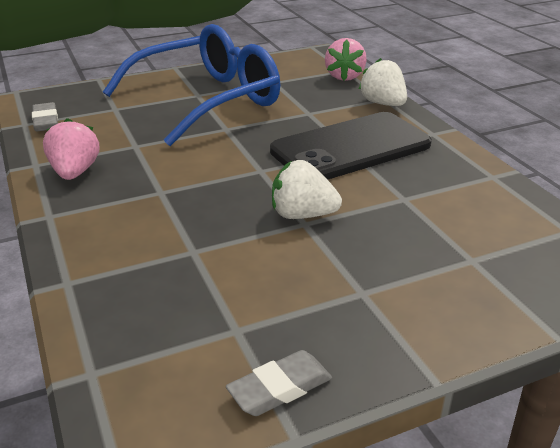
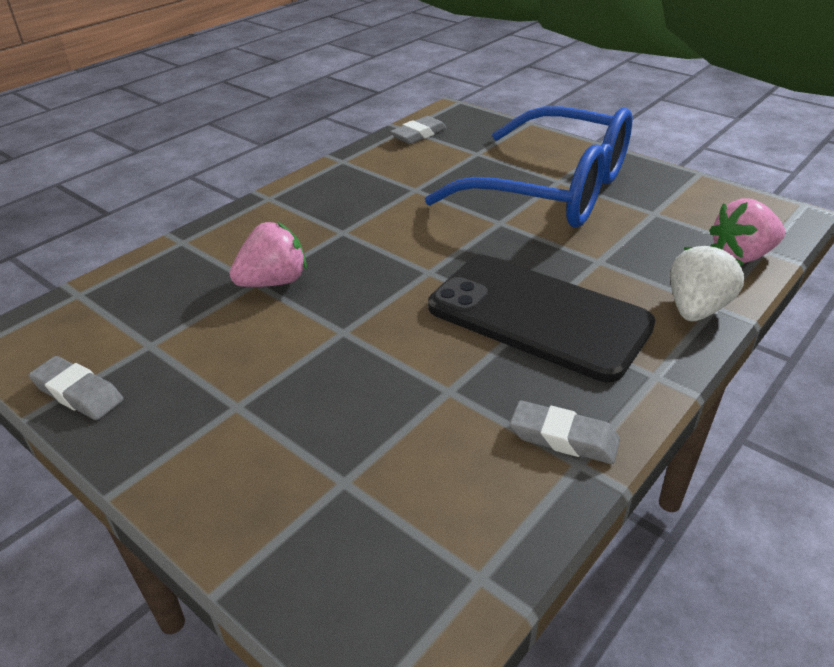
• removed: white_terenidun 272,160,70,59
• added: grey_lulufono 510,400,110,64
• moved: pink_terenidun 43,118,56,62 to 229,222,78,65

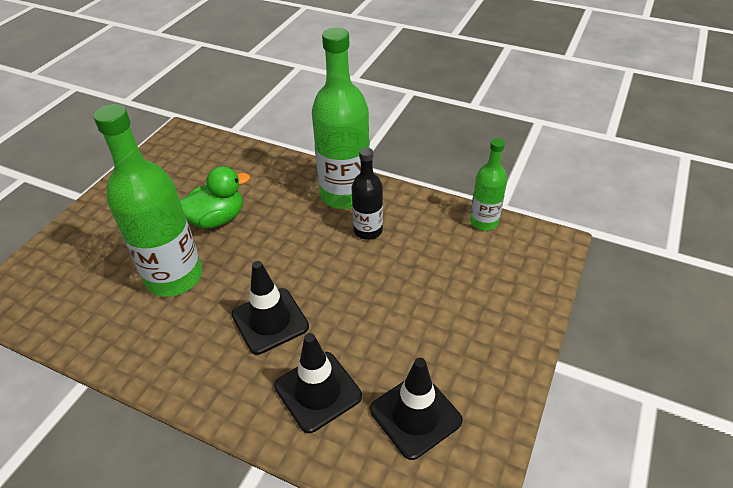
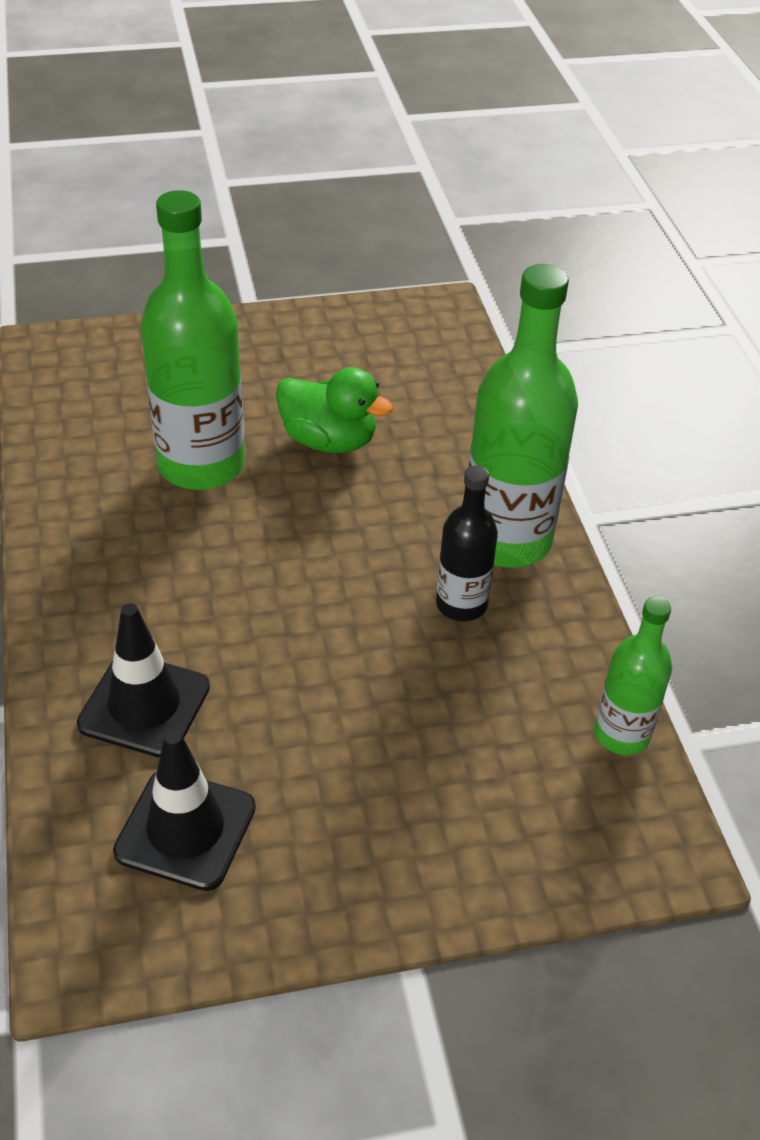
• removed: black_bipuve 232,261,77,94

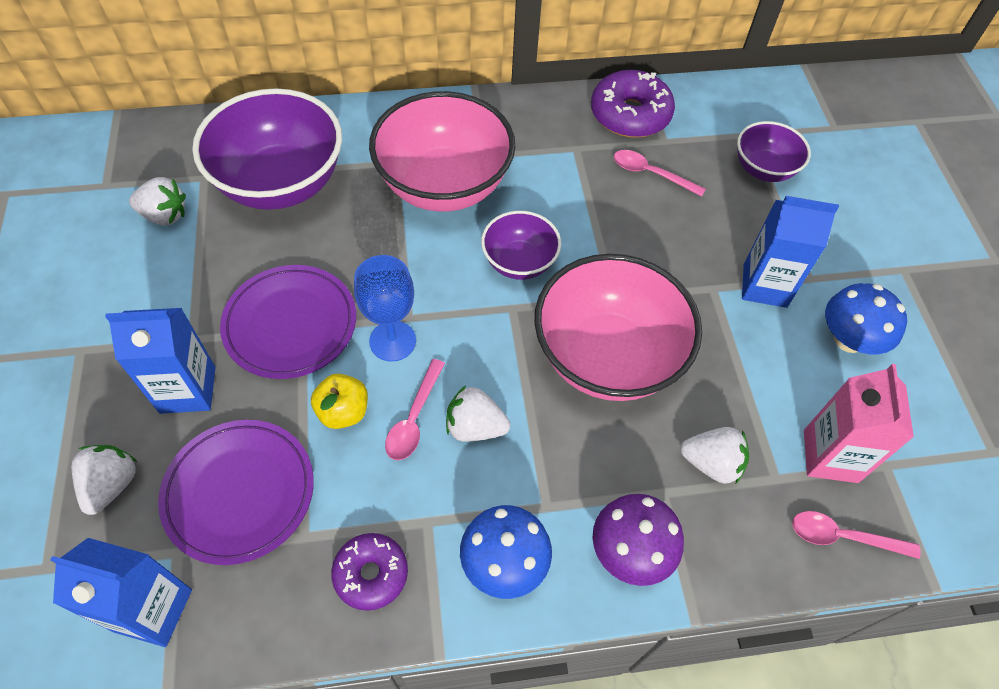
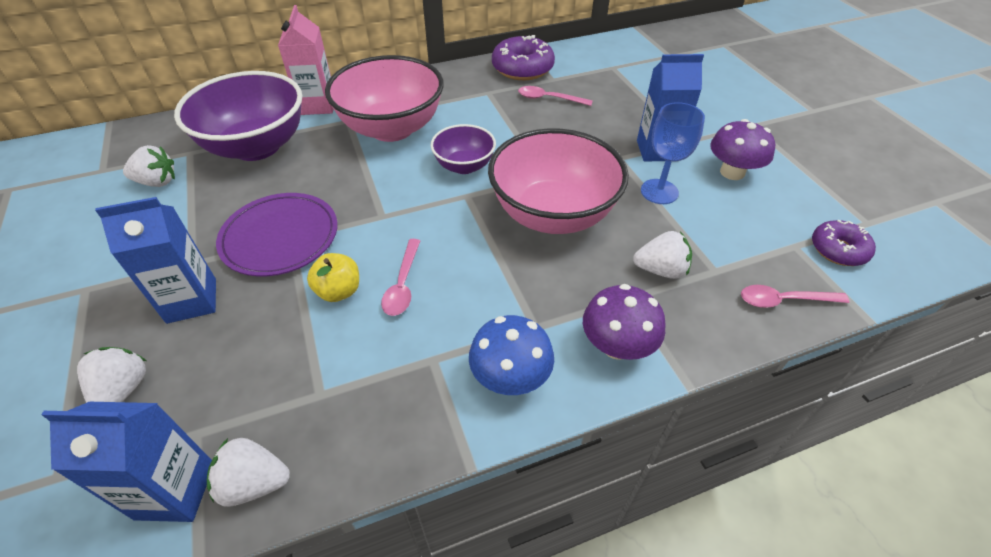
• removed: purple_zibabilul 158,420,156,145
• removed: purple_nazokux 737,121,74,61
• moved: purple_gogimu 331,533,77,78 to 812,220,64,46
• moved: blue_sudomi 354,255,62,107 to 641,102,64,102
• moved: white_terenidun 446,386,64,56 to 207,438,83,69
• moved: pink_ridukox 804,364,110,119 to 278,5,55,110
• recoloured: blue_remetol 825,283,82,71 to purple_remetol 710,119,65,61

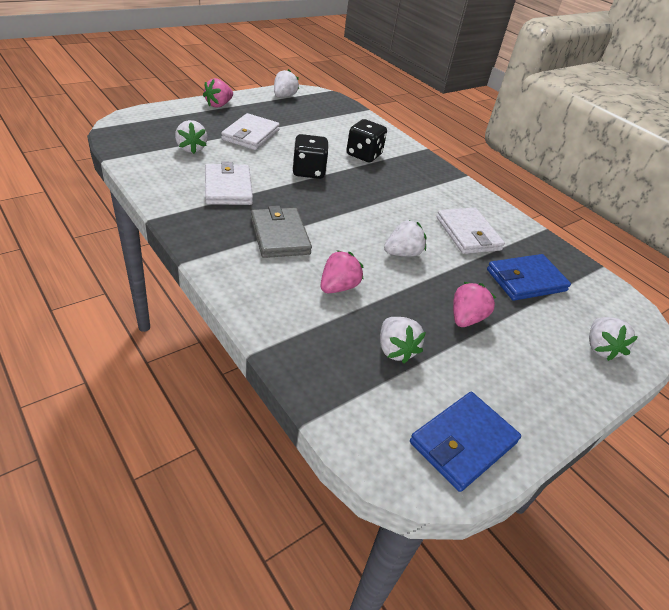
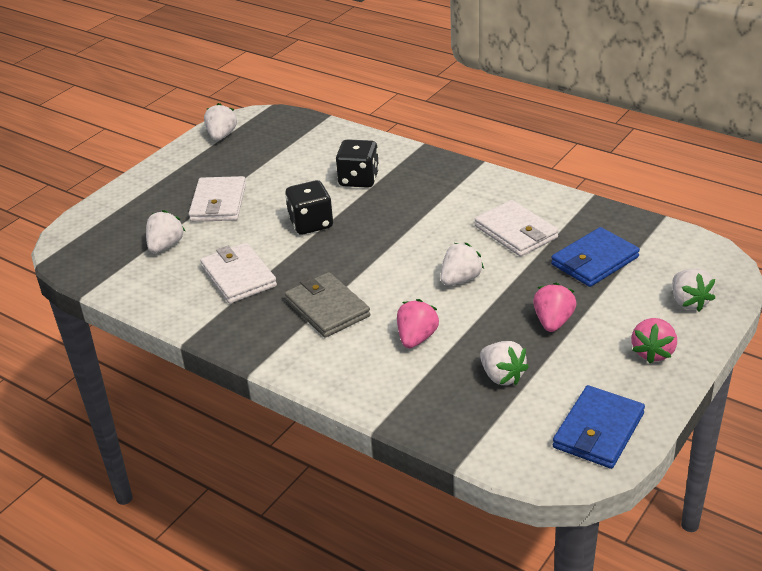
• moved: pink_terenidun 203,78,30,30 to 631,318,46,45
• turned: white_terenidun 175,120,33,34 = 146,210,39,43 120 degrees counterclockwise

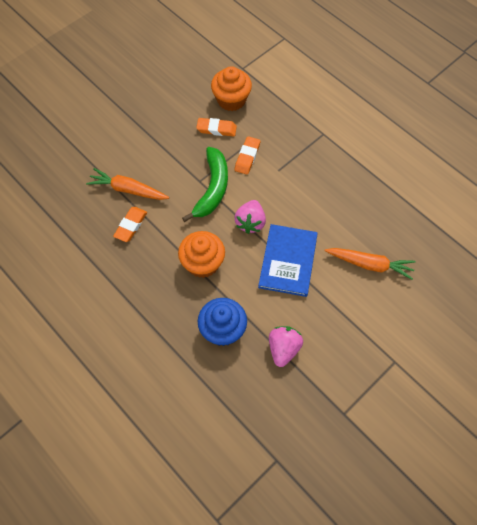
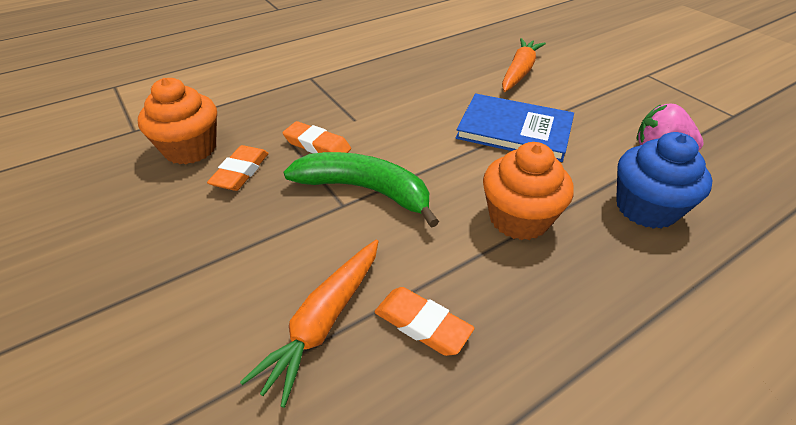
• removed: pink_terenidun 234,200,32,34

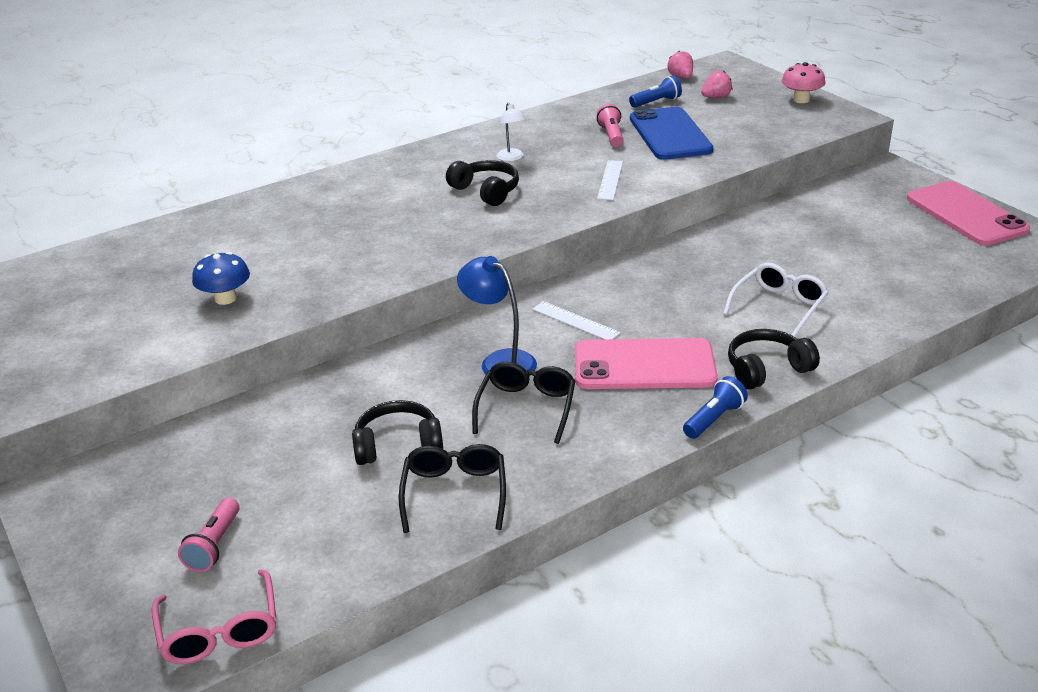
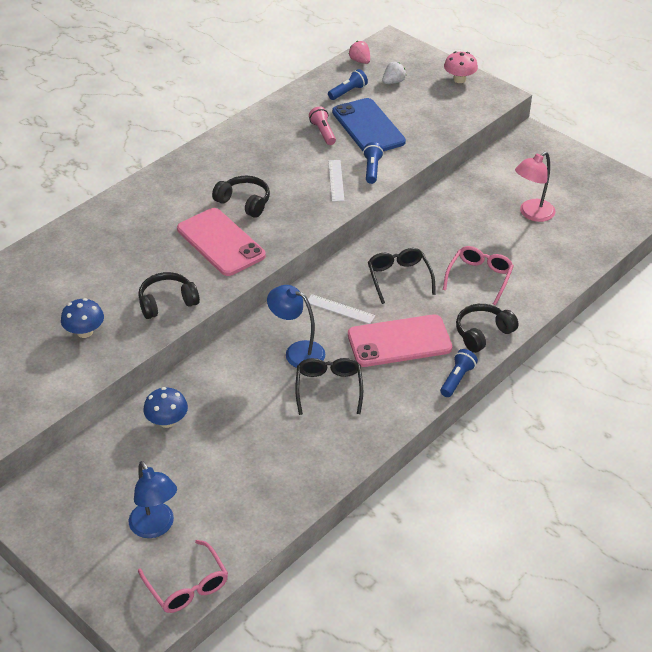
• removed: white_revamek 496,102,30,59
• added: blue_remetol 143,387,45,41
• added: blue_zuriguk 363,142,21,42
• added: pink_revamek 515,152,41,70
• moved: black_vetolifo 352,400,91,65 to 138,272,62,47
• moved: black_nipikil 399,444,107,89 to 368,248,68,56
• moved: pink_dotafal 907,181,123,65 to 177,208,89,68
• replaced: pink_zuriguk 178,498,61,74 to blue_revamek 129,461,48,77
• recoloured: pink_terenidun 701,70,32,28 to white_terenidun 383,62,23,22
• recoloured: white_nipikil 723,263,106,74 to pink_nipikil 443,246,71,60

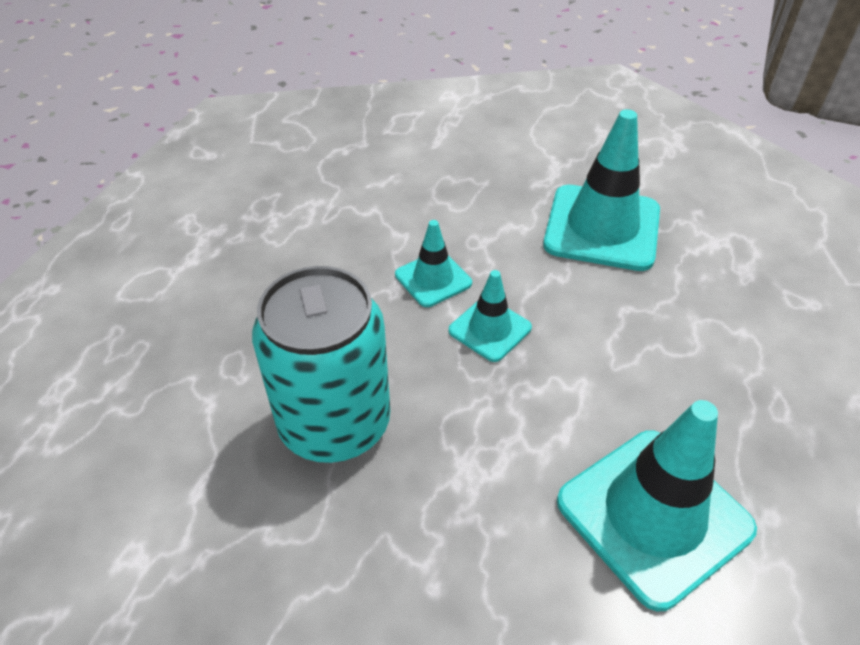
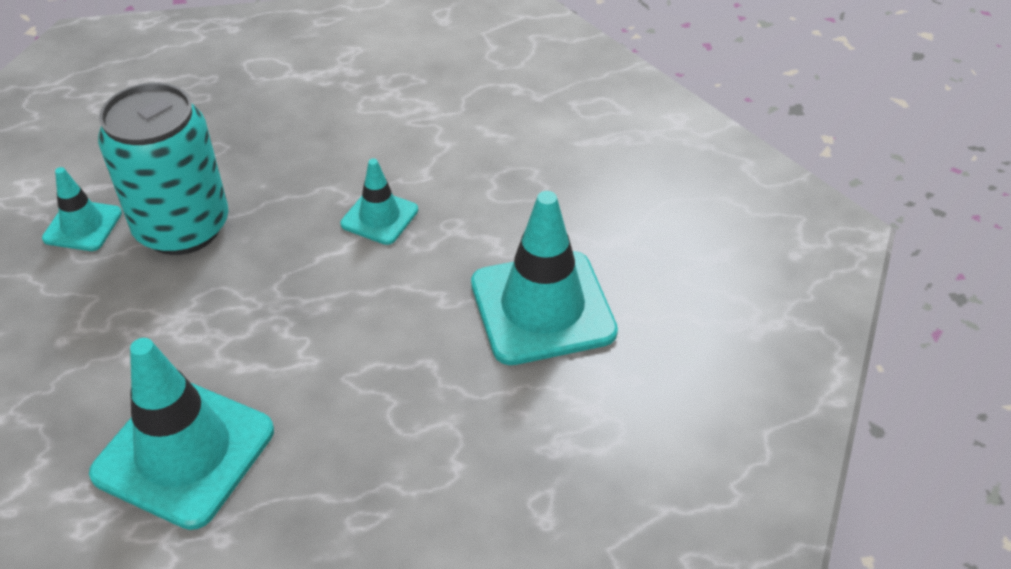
• moved: turquoise_bipuve 449,270,83,92 to 42,167,80,84

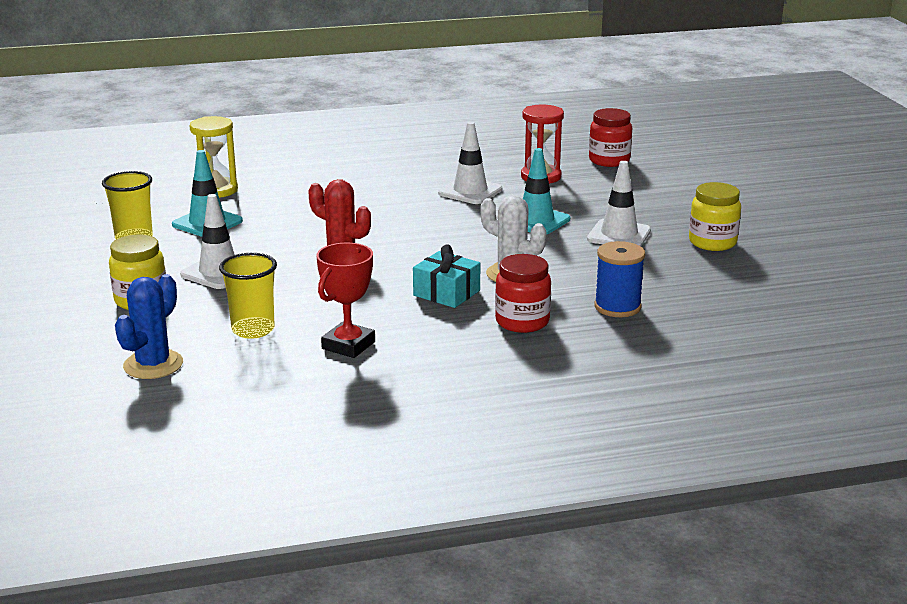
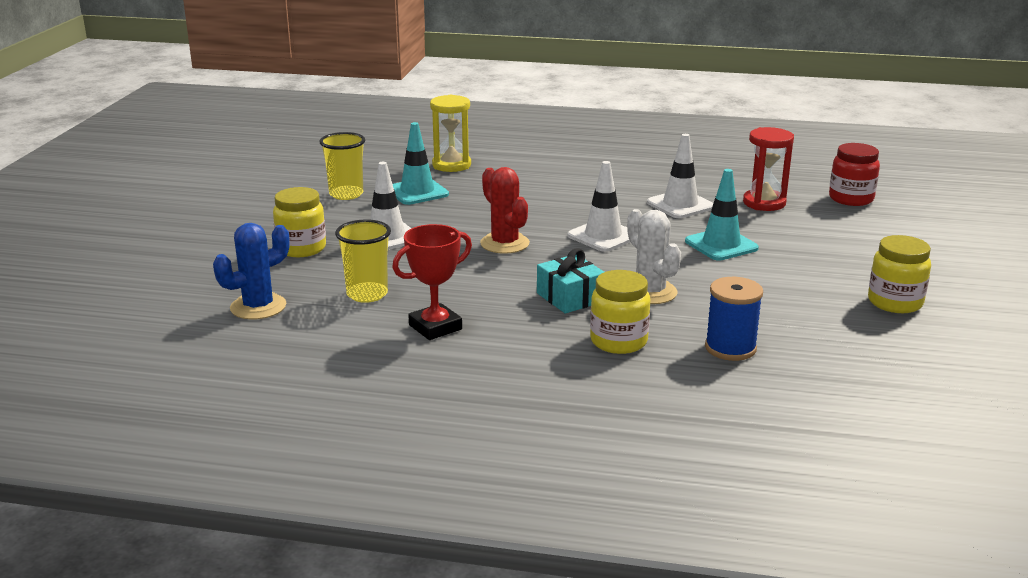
• moved: white_bipuve 587,161,64,85 to 568,161,62,91
• recoloured: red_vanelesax 495,254,56,79 to yellow_vanelesax 590,270,61,84

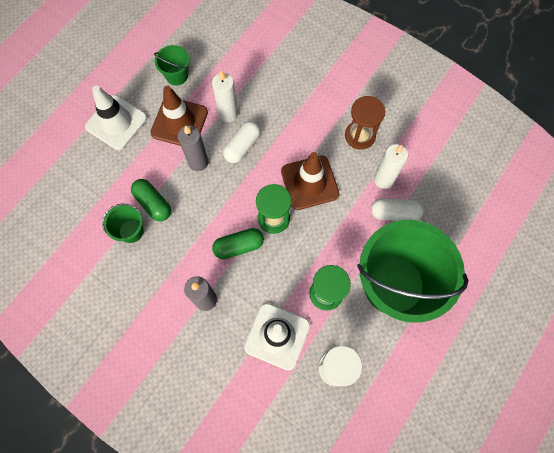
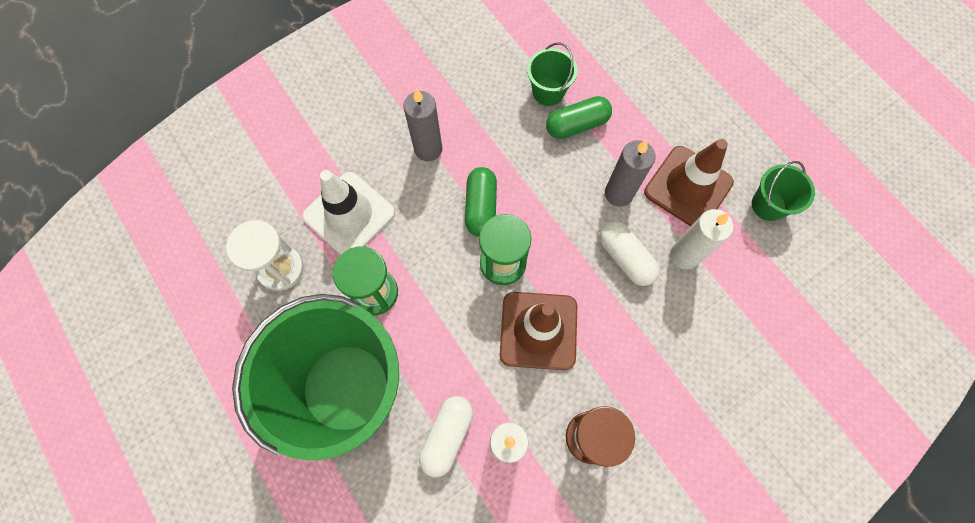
• removed: white_bipuve 85,85,62,65

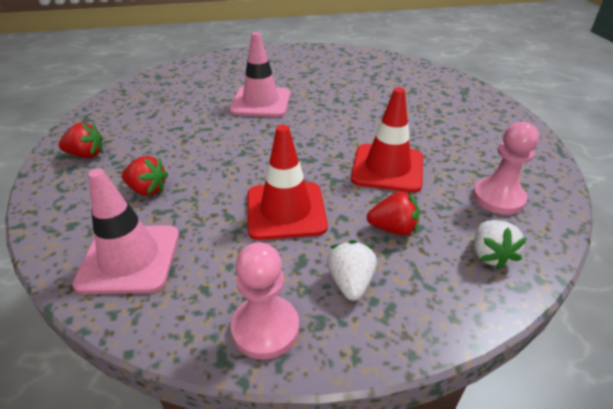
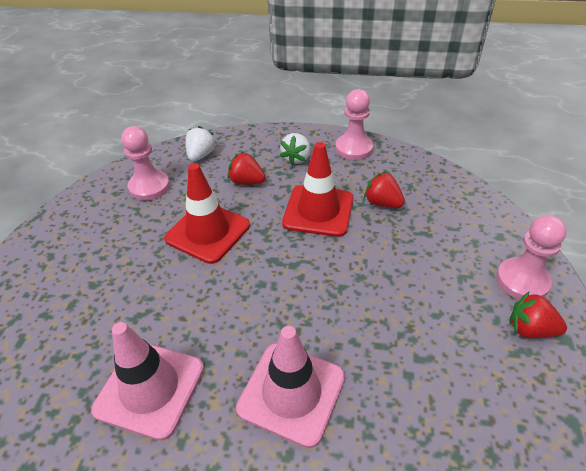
• added: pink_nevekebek 496,215,71,84
• moved: pink_bipuve 72,168,107,126 to 91,322,113,119
• moved: red_terenidun 122,156,46,40 to 364,171,41,37

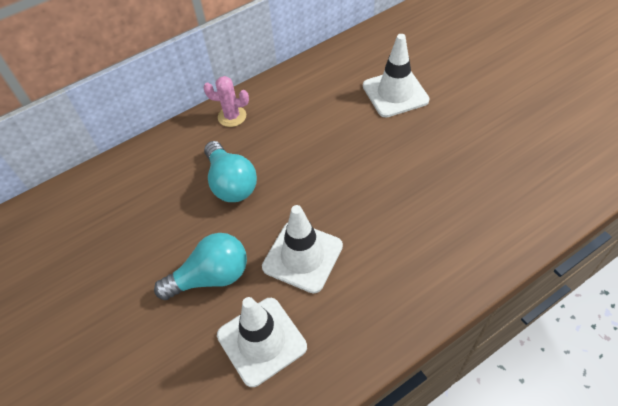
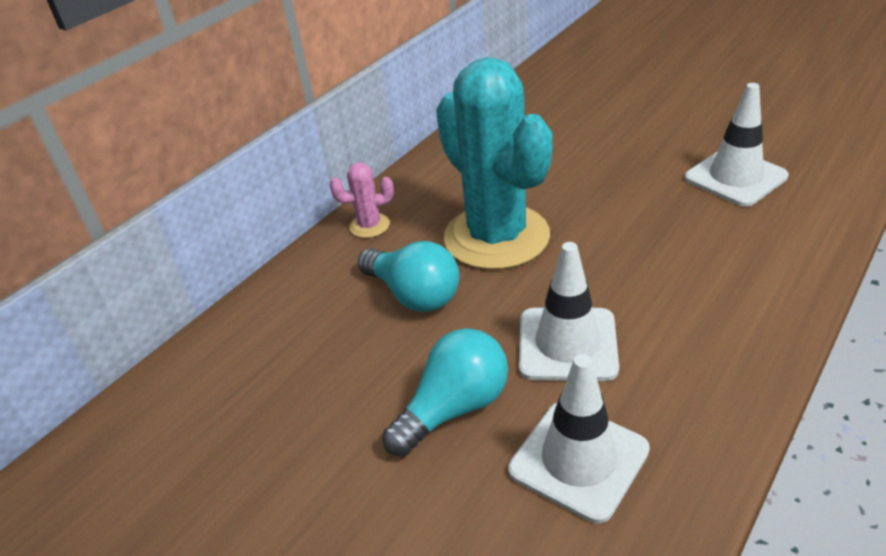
• added: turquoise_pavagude 436,57,117,213
• moved: white_bipuve 363,34,67,83 to 685,83,104,124

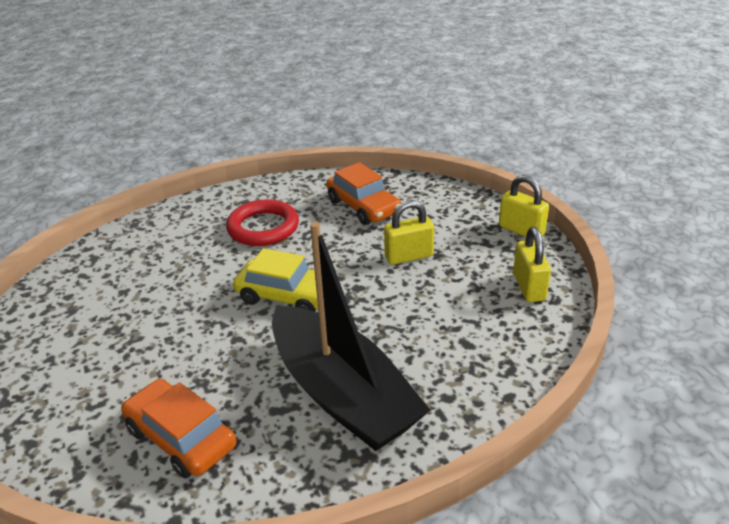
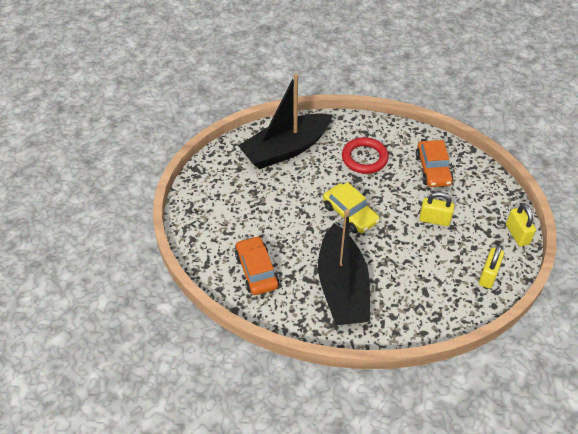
• added: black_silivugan 238,73,95,96

